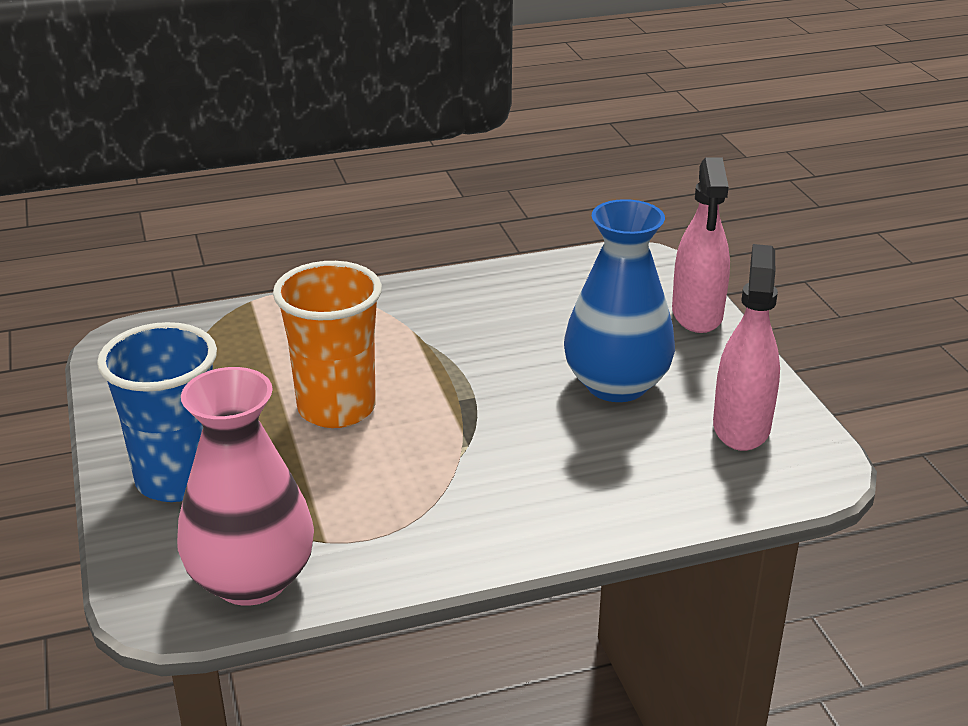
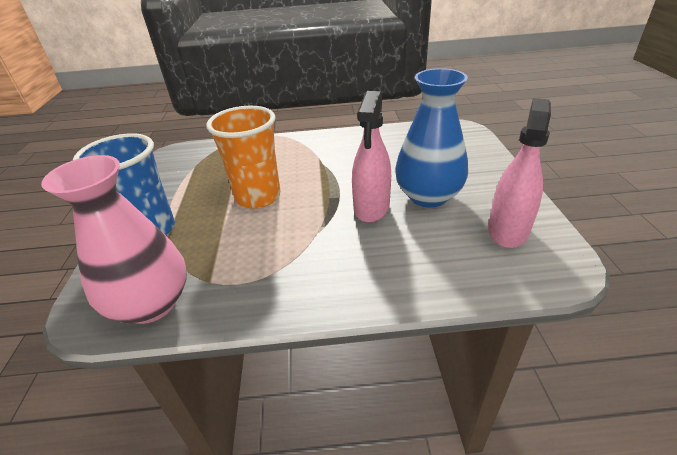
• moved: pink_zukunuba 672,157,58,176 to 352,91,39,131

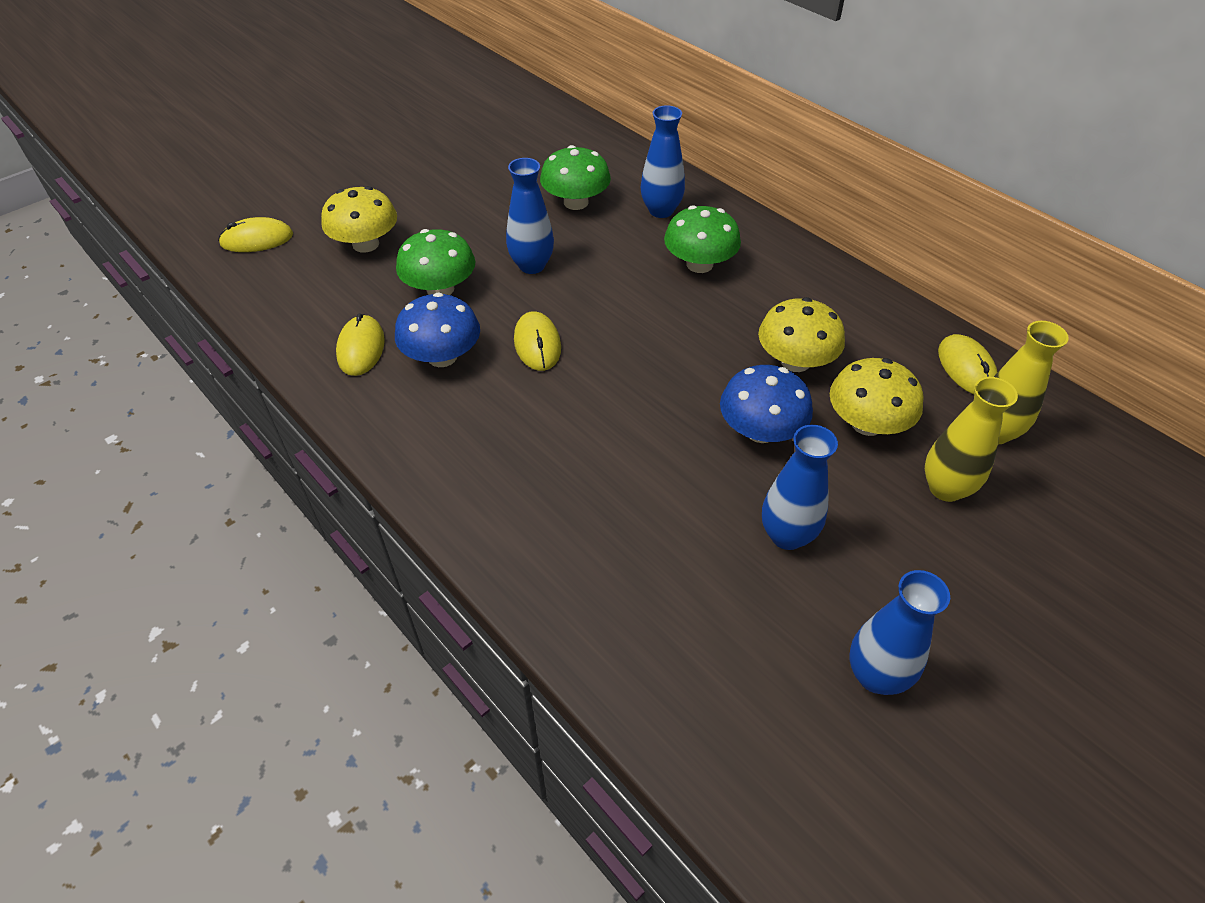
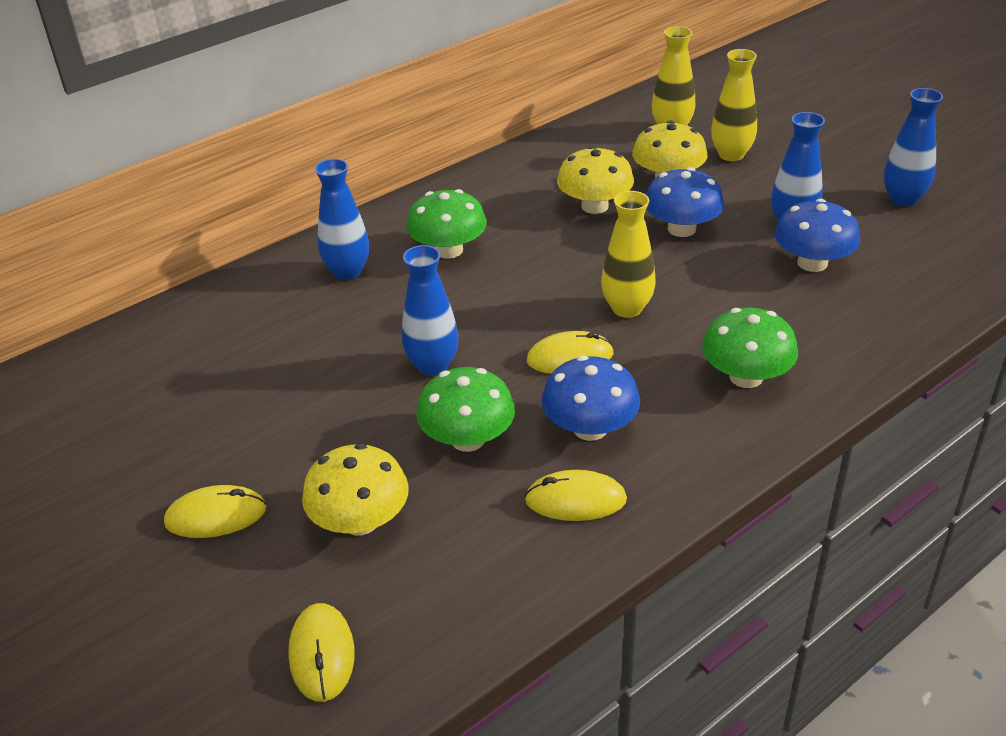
• added: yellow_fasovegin 601,191,55,127
• added: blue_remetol 774,199,86,73
• moved: green_remetol 540,145,71,65 to 702,308,96,80
• moved: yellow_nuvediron 938,334,60,60 to 164,485,103,53

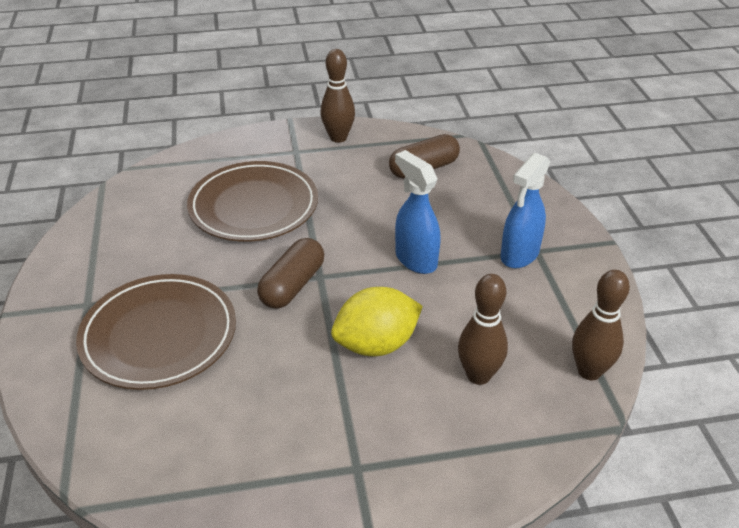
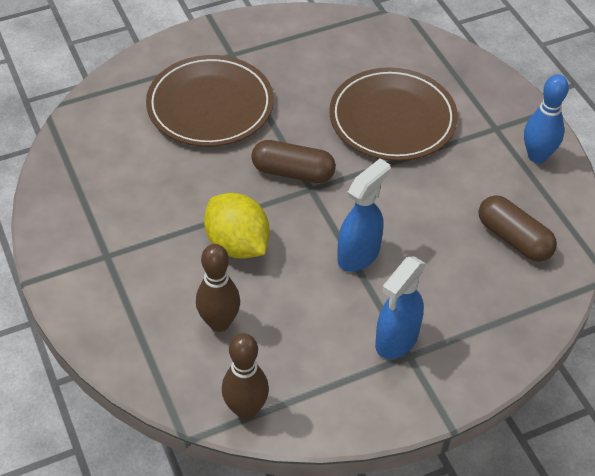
• recoloured: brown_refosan 321,49,34,94 to blue_refosan 524,74,45,89
• turned: blue_zukunuba 500,153,50,116 = 375,257,51,102 75 degrees counterclockwise

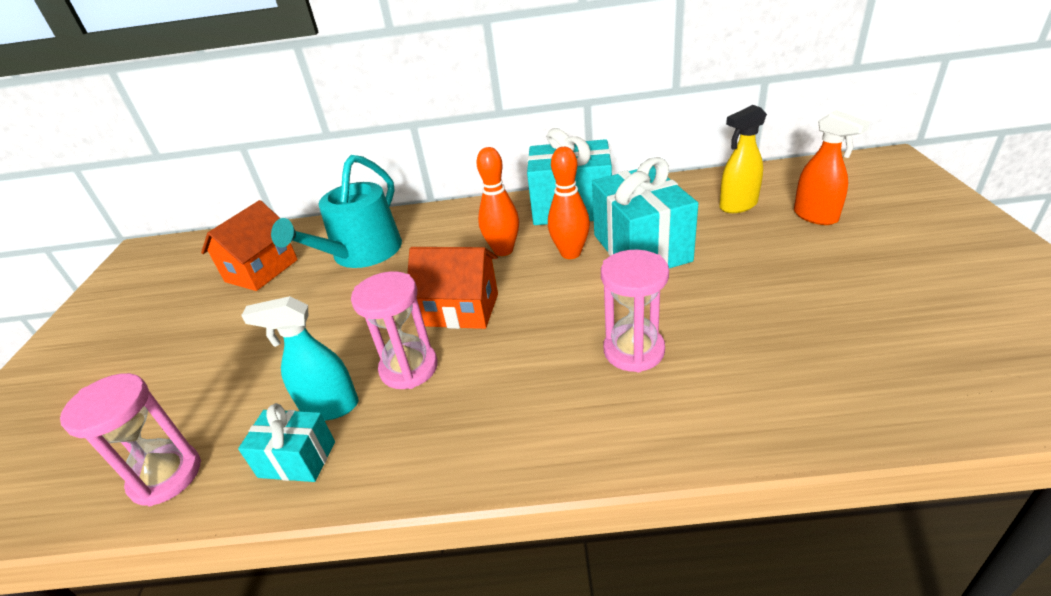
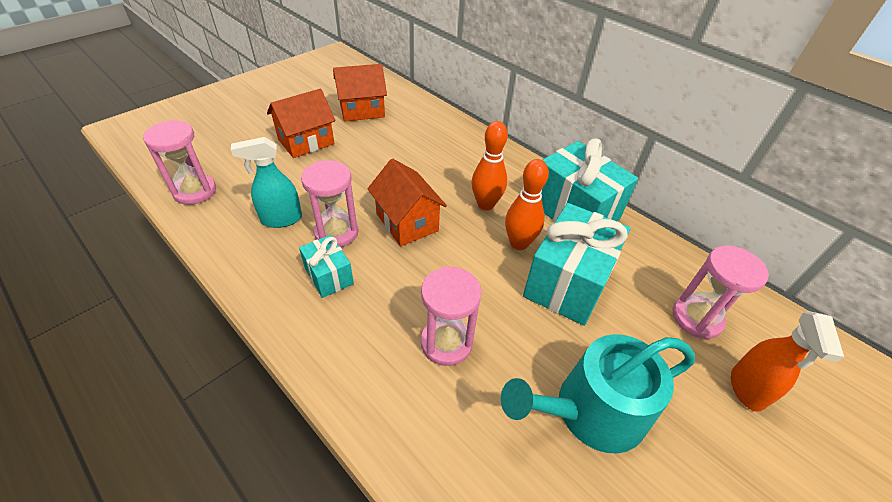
• added: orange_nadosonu 267,89,68,69
• moved: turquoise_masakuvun 238,403,97,79 to 299,235,55,63
• moved: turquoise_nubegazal 271,155,131,113 to 501,334,194,120
• replaced: yellow_zukunuba 719,105,48,108 to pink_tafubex 673,245,96,94
• turned: turquoise_zukunuba 241,296,117,124 = 231,137,71,91 60 degrees counterclockwise

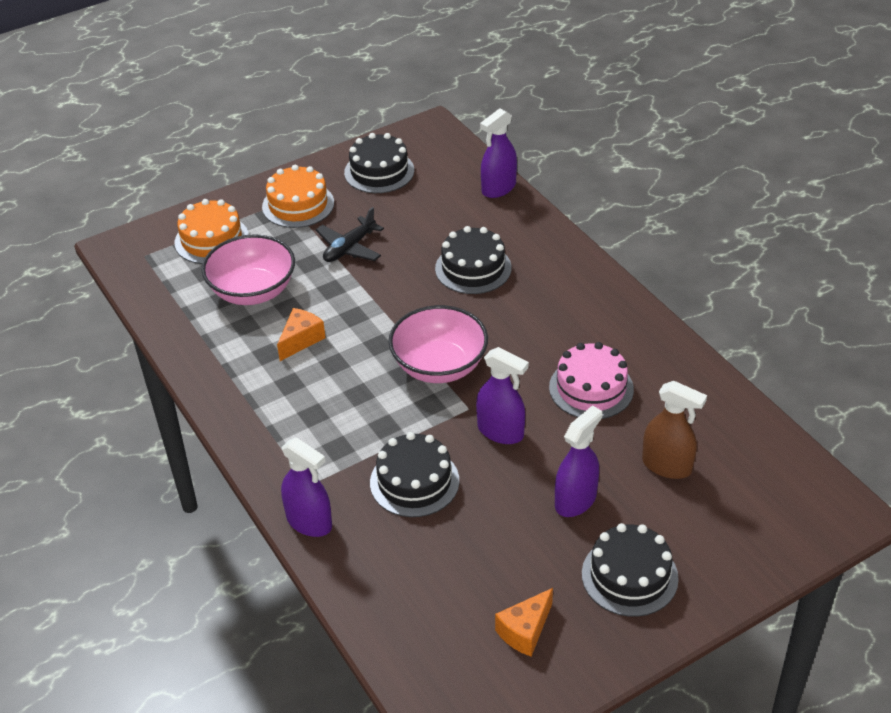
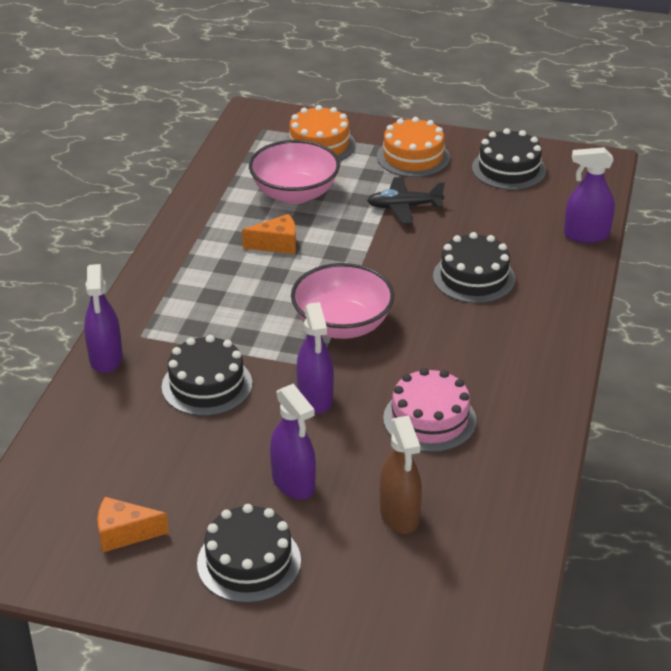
• turned: purple_zukunuba 555,405,47,112 = 270,384,46,116 60 degrees clockwise

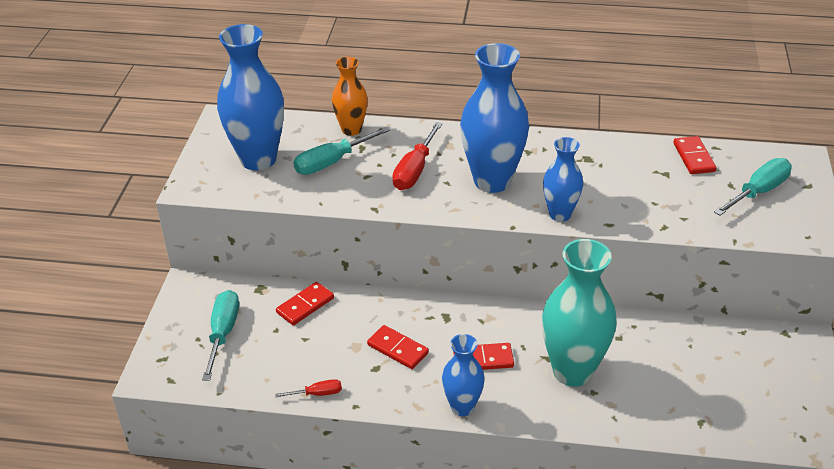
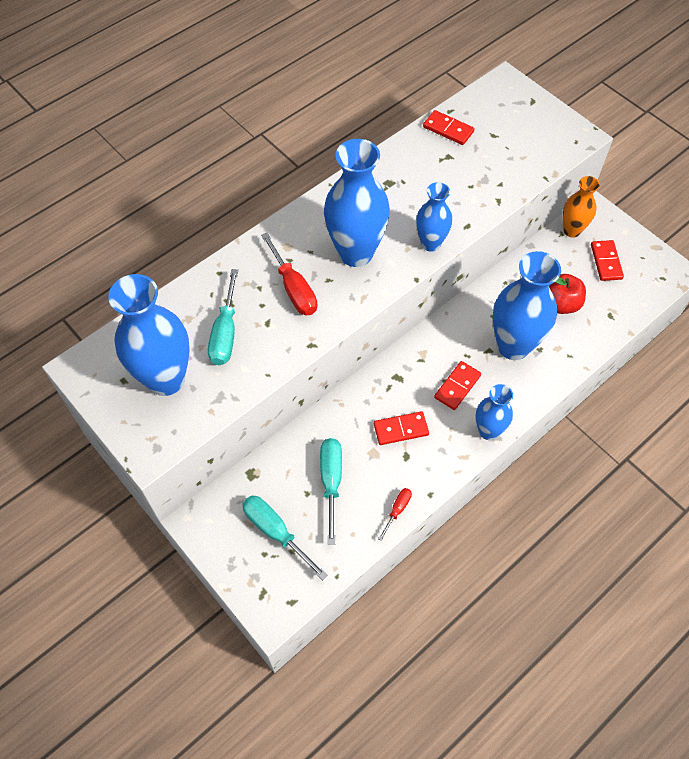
• added: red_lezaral 549,274,37,40
• moved: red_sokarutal 276,282,58,43 to 591,240,33,41
• moved: orange_fasovegin 332,57,36,79 to 563,176,37,62
• moved: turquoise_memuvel 714,158,78,58 to 320,438,22,107
• recoloured: turquoise_fasovegin 542,239,75,148 to blue_fasovegin 493,251,68,109

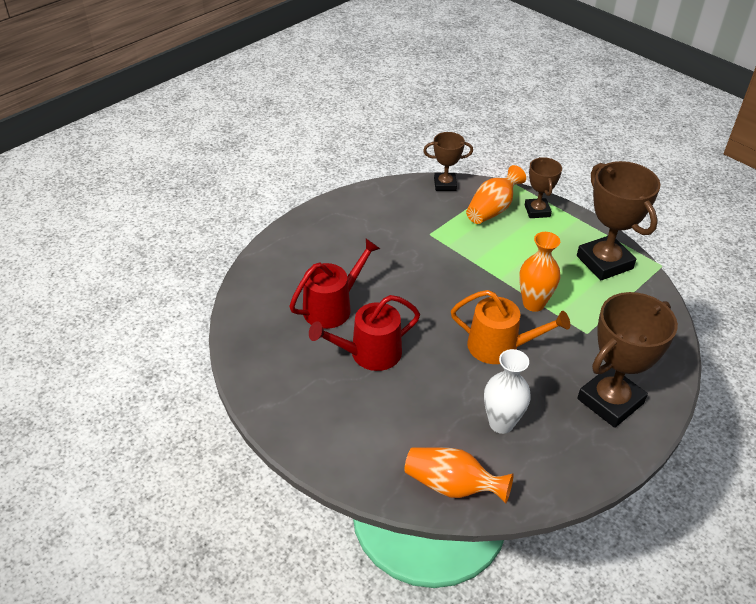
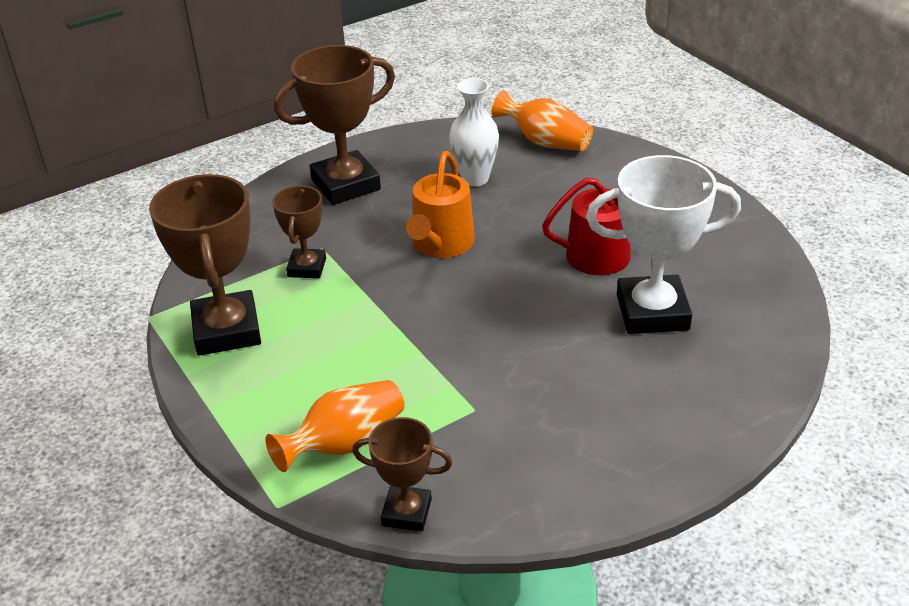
• removed: orange_fasovegin 519,232,41,80
• moved: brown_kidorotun 525,157,37,61 to 272,186,54,92
• replaced: red_nubegazal 289,239,91,90 to white_kidorotun 586,155,155,179
• turned: orange_nubegazal 451,290,119,74 = 406,151,69,107 105 degrees counterclockwise

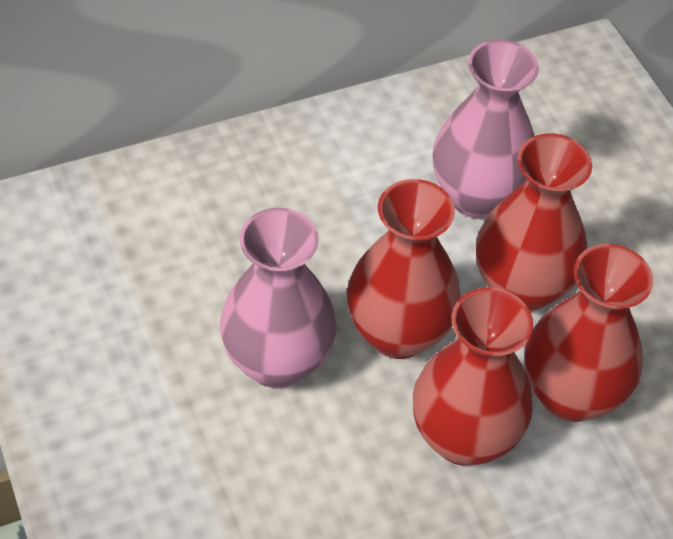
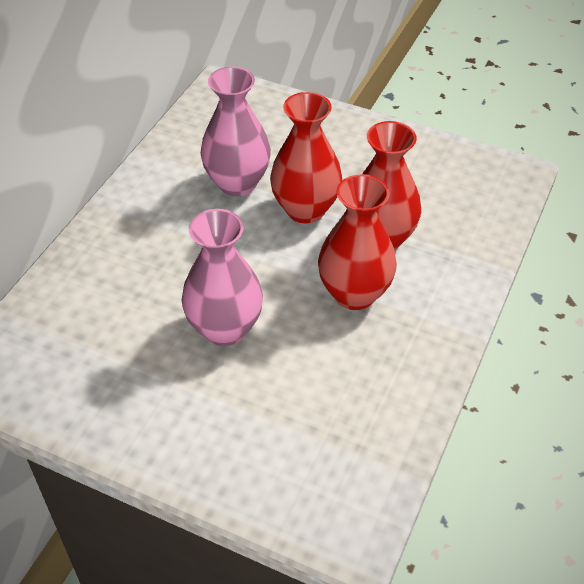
• removed: red_fasovegin 347,179,114,180

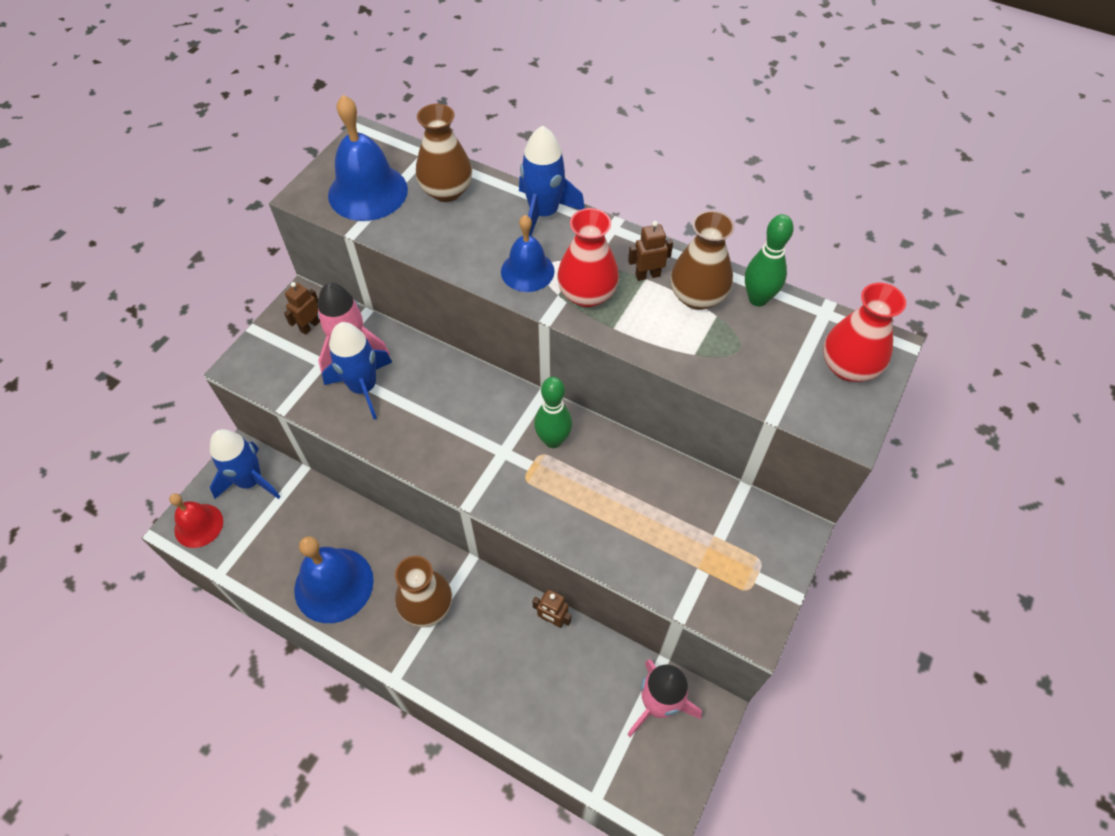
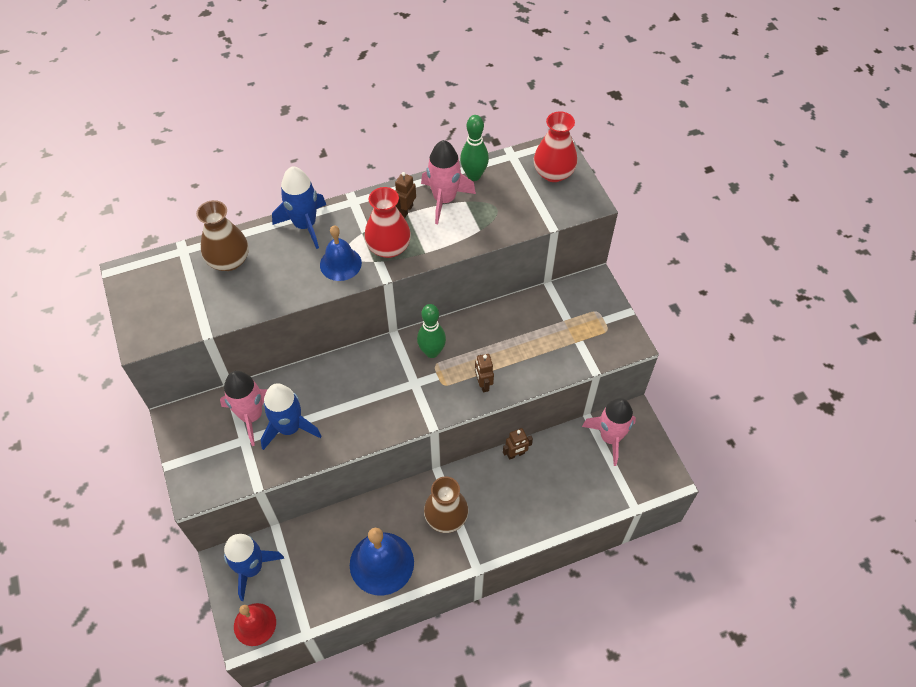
• removed: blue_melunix 328,95,80,126
• moved: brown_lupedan 284,282,36,53 to 475,354,19,38
• replaced: brown_fasovegin 670,210,64,100 to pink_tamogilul 421,140,55,84

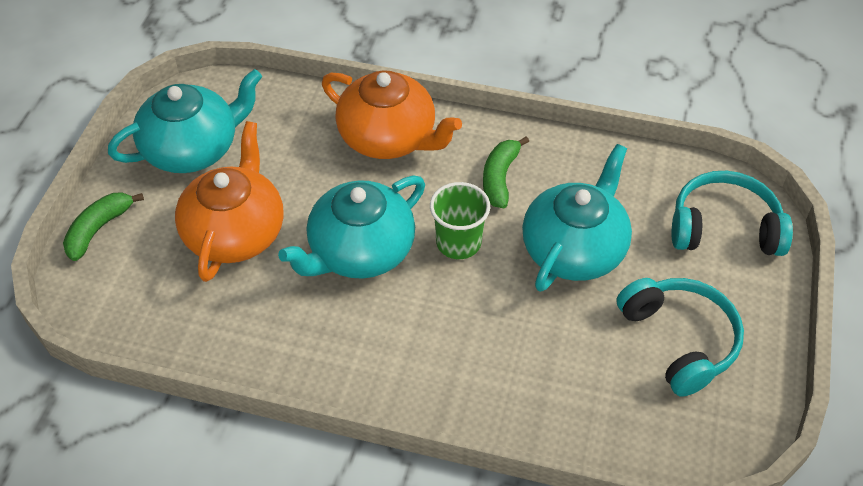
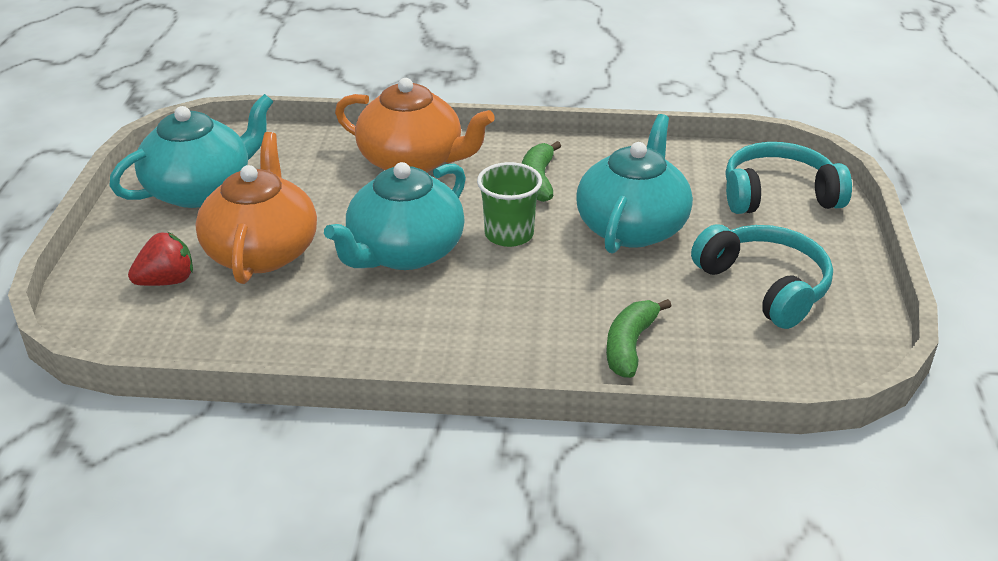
• added: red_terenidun 128,232,65,54
• moved: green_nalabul 63,192,81,69 to 606,299,65,79

